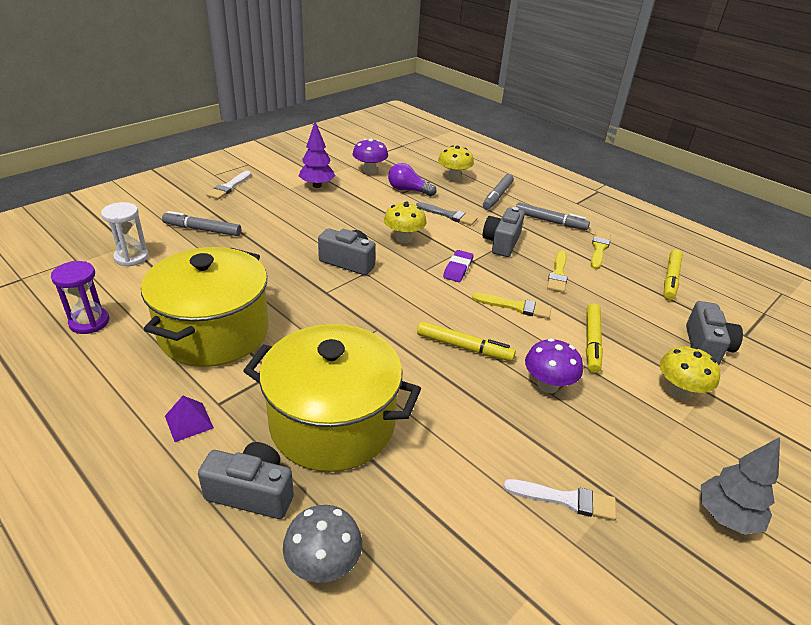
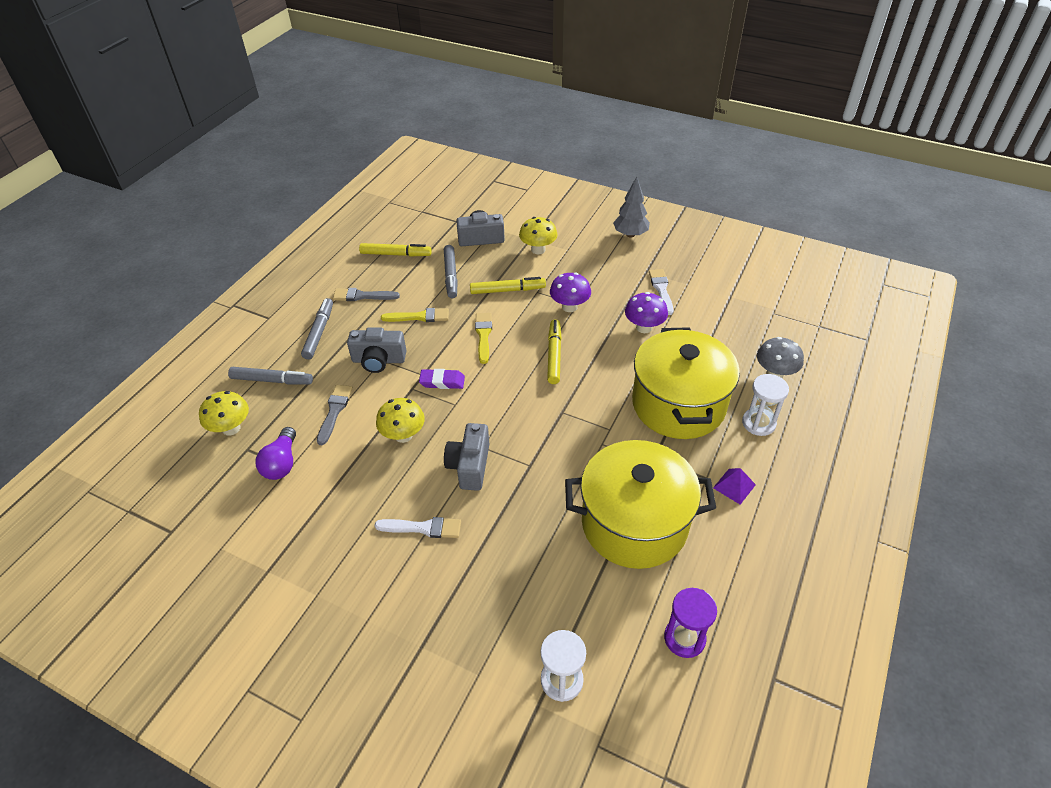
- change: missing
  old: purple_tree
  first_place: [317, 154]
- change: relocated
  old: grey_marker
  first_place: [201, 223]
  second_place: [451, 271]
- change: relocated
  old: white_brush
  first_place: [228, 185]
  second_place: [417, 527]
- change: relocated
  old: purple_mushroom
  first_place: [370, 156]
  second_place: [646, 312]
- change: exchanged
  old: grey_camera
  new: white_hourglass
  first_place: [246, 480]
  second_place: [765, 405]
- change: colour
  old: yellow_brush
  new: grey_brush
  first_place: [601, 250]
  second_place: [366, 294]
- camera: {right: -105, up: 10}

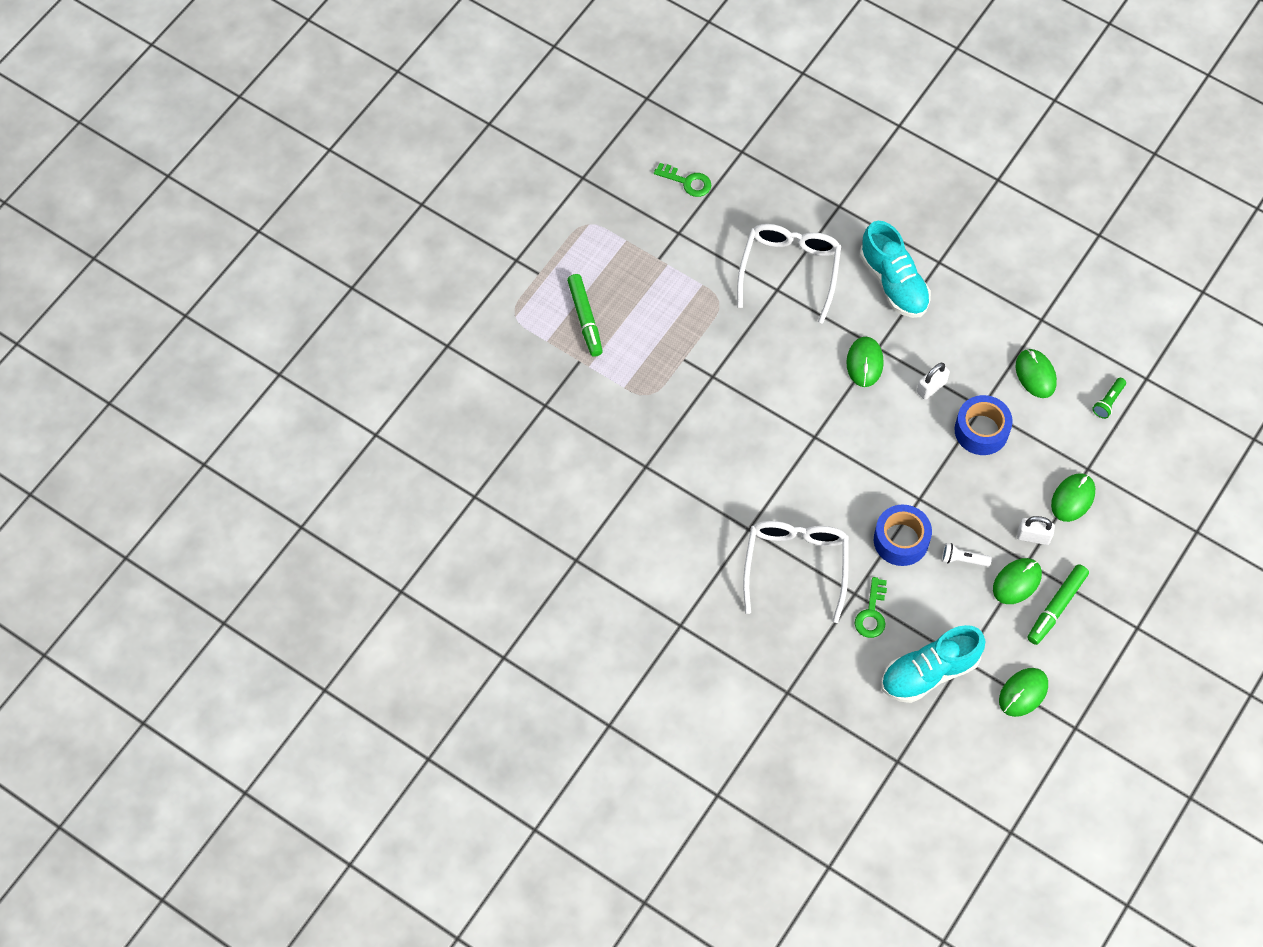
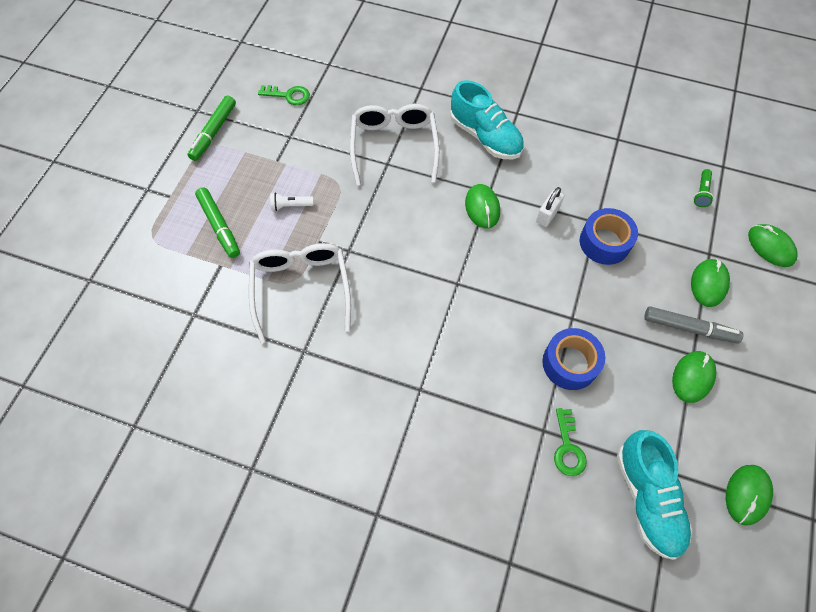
- change: relocated
  old: white_glasses
  first_place: [796, 572]
  second_place: [300, 293]
- change: relocated
  old: white_flashlight
  first_place: [967, 555]
  second_place: [292, 201]
- change: relocated
  old: green_mouse
  first_place: [1036, 373]
  second_place: [773, 245]
- change: relocated
  old: green_marker
  first_place: [1058, 604]
  second_place: [211, 128]
- change: exchanged
  old: white_padlock
  new: grey_marker
  first_place: [1036, 530]
  second_place: [694, 325]
- change: spun
  old: turquoise_shoe
  first_place: [933, 664]
  second_place: [655, 495]
  degrees: -60
- camera: {right: -15, up: 0}

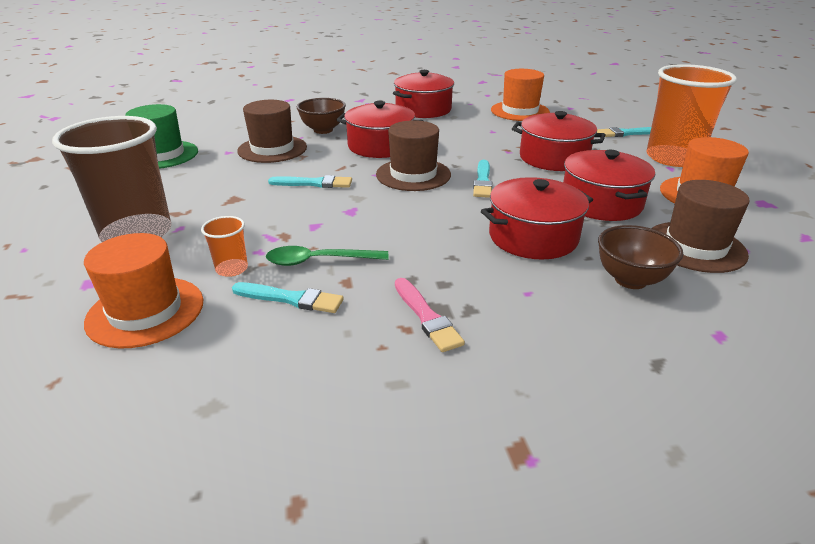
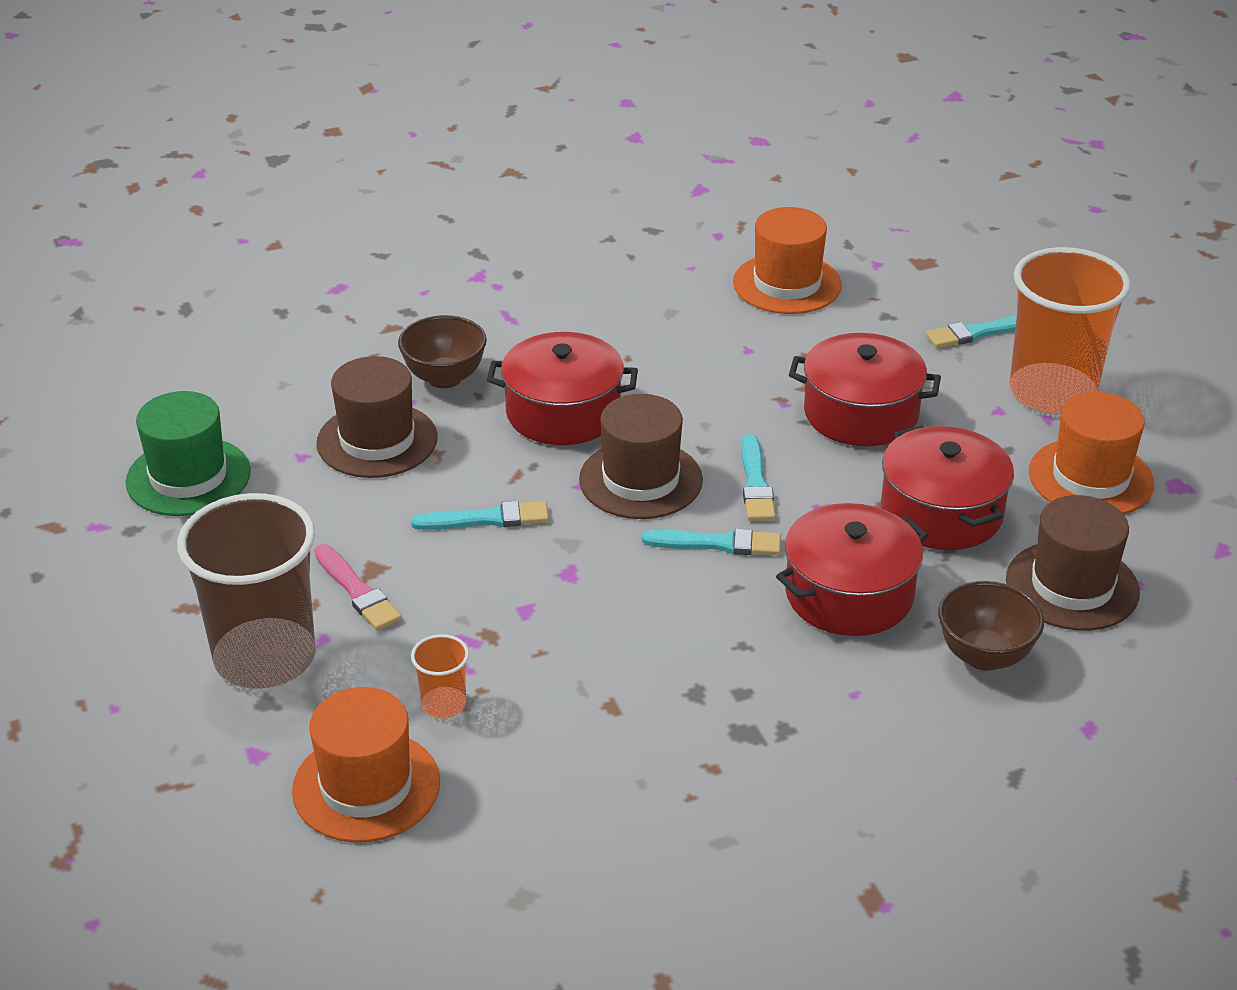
- change: missing
  old: green_spoon
  first_place: [327, 256]
- change: missing
  old: red_pot
  first_place: [423, 94]
- change: relocated
  old: turquoise_brush
  first_place: [288, 297]
  second_place: [711, 542]
- change: relocated
  old: pink_brush
  first_place: [430, 315]
  second_place: [358, 587]
- camera: {right: -10, up: 5}

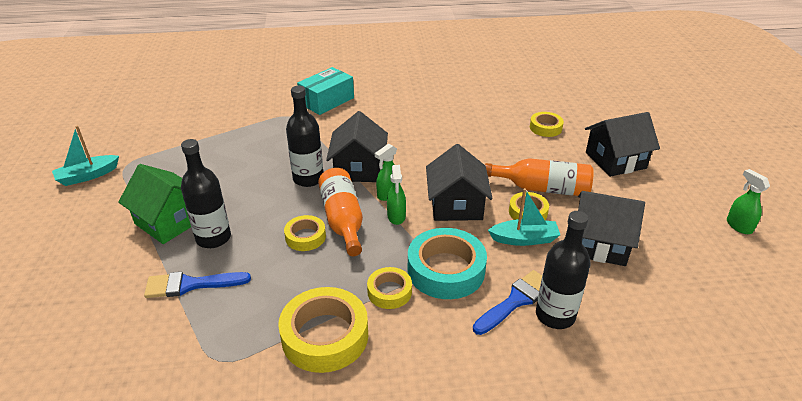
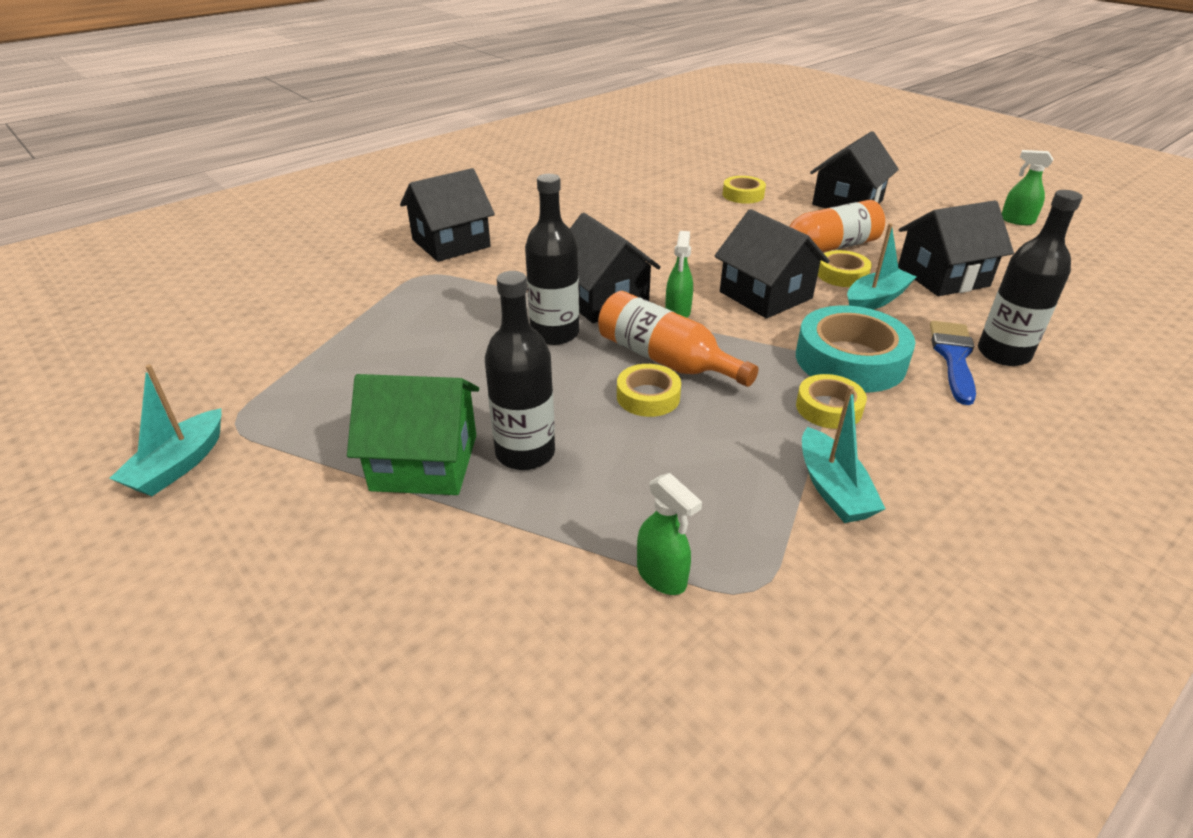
- change: missing
  old: blue_brush
  first_place: [197, 285]
- change: relocated
  old: green_spray_bottle
  first_place: [396, 195]
  second_place: [669, 534]
- change: exchanged
  old: yellow_tape
  new: turquoise_boat
  first_place: [323, 330]
  second_place: [843, 454]
- change: exchanged
  old: turquoise_box
  new: black_house
  first_place: [325, 91]
  second_place: [447, 215]
- camera: {right: -35, up: 0}

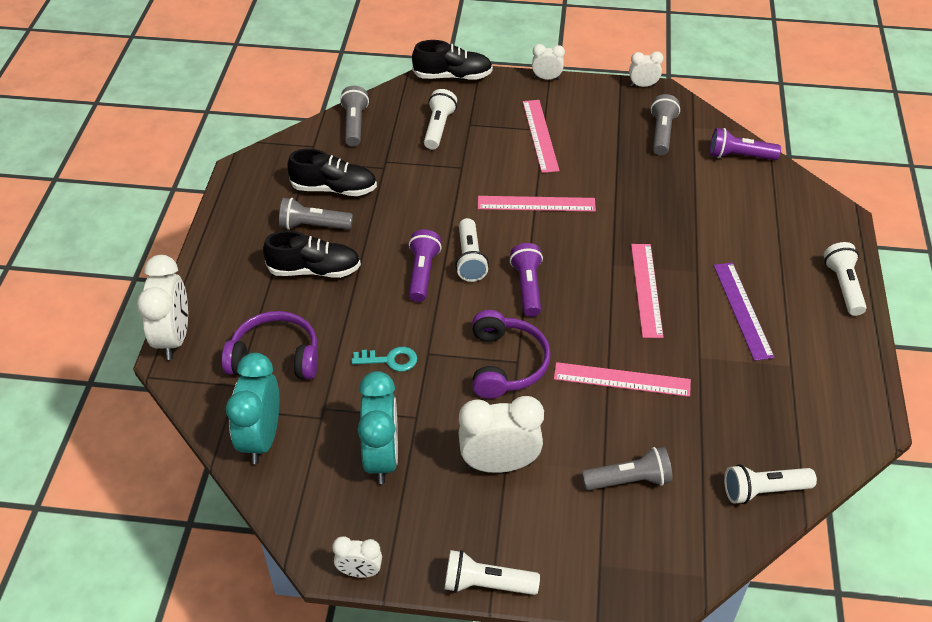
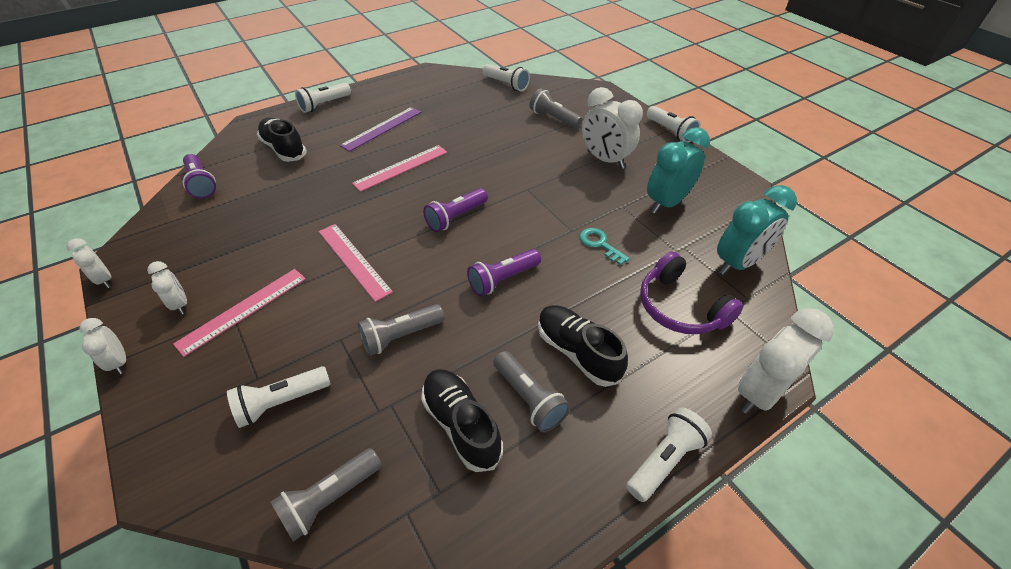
- change: missing
  old: purple_headphones
  first_place: [511, 354]
- change: missing
  old: pink_ruler
  first_place: [622, 379]
- change: relocated
  old: white_clock
  first_place: [357, 557]
  second_place: [167, 287]
- change: relocated
  old: black_shoe
  first_place: [452, 60]
  second_place: [282, 140]
- change: relocated
  old: white_flashlight
  first_place: [472, 250]
  second_place: [669, 455]
- change: relocated
  old: grey_flashlight
  first_place: [665, 124]
  second_place: [401, 330]
- camera: {right: -130, up: 0}

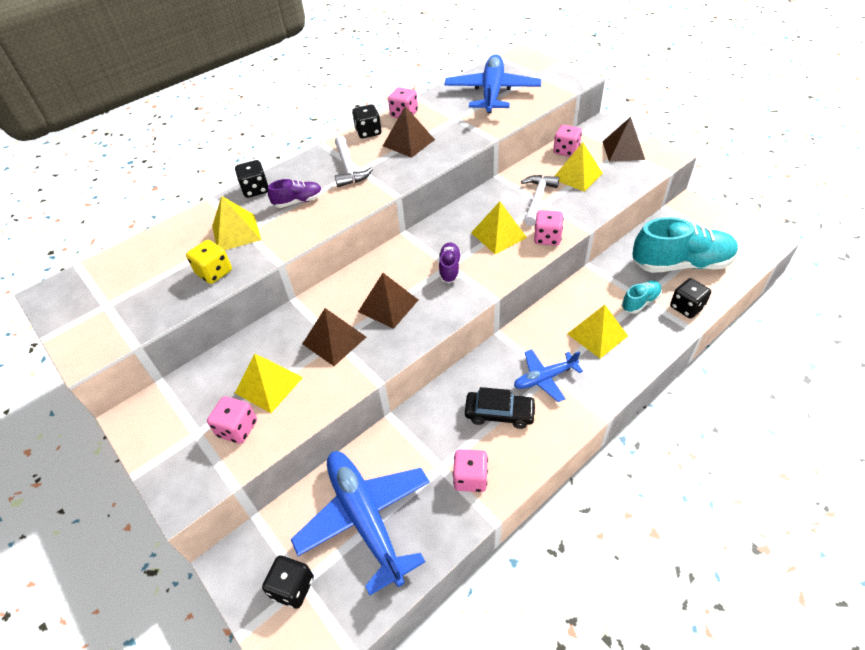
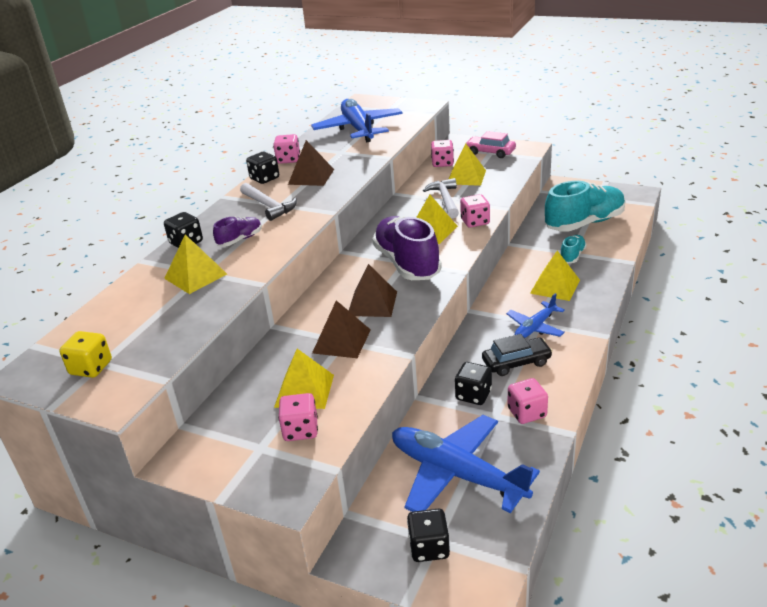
- change: relocated
  old: yellow_dice
  first_place: [209, 262]
  second_place: [85, 354]
- change: relocated
  old: black_dice
  first_place: [690, 298]
  second_place: [473, 383]
- change: exchanged
  old: brown_pyramid
  new: pink_car
  first_place: [624, 139]
  second_place: [491, 144]
- change: size
  old: purple_shoe
  first_place: [450, 262]
  second_place: [407, 248]
  factor: 2.1
- camera: {right: -25, up: -15}

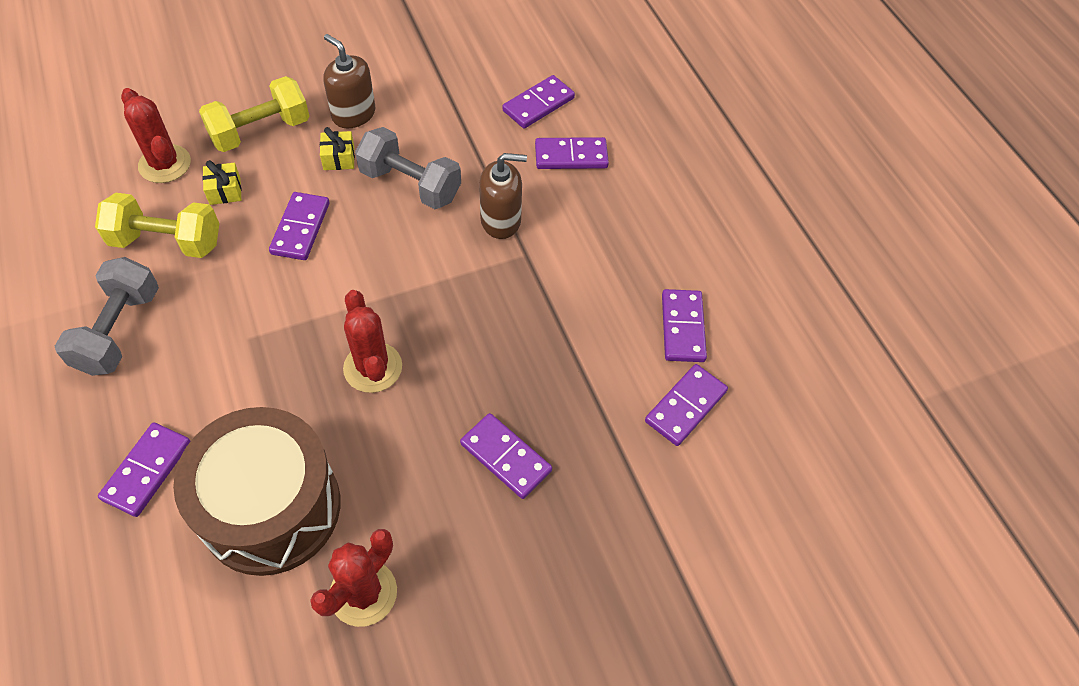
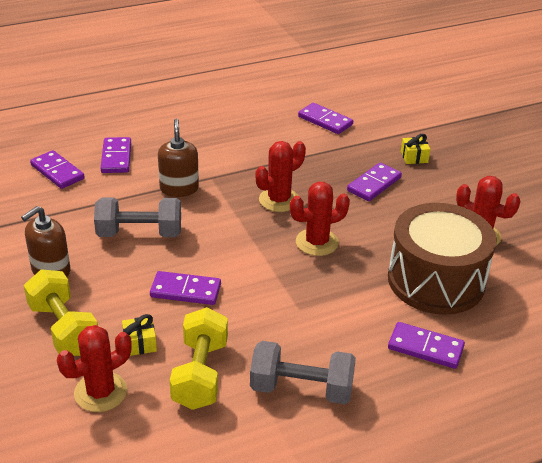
- change: missing
  old: purple_domino
  first_place: [684, 325]
- change: appeared
  new: red_cactus
  second_place: [280, 176]
- change: relocated
  old: yellow_gift
  first_place: [337, 148]
  second_place: [415, 149]
- change: spun
  old: grey_dumbbell
  first_place: [408, 168]
  second_place: [137, 217]
  degrees: 60
- camera: {right: -90, up: -20}

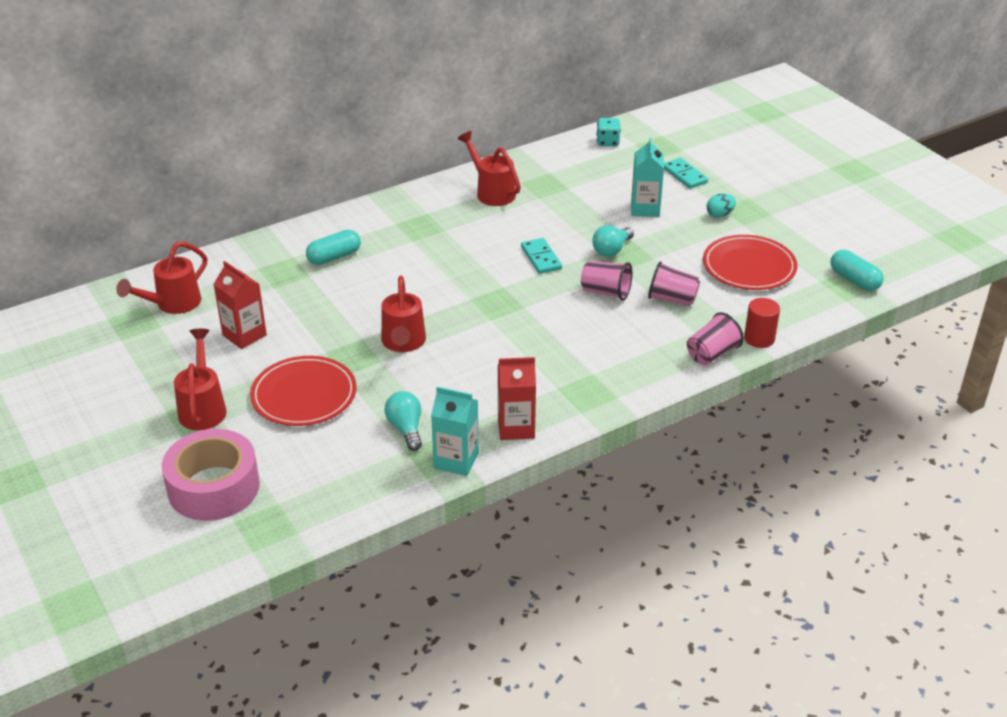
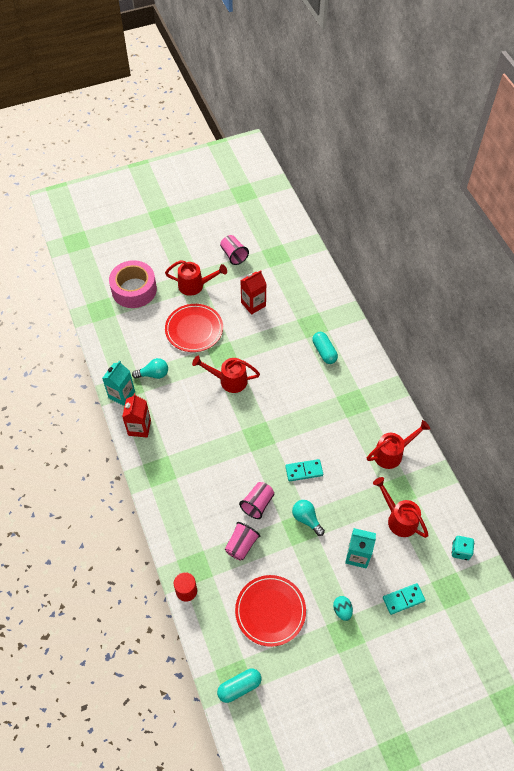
- change: relocated
  old: red_watering_can
  first_place: [161, 277]
  second_place: [401, 507]
- change: relocated
  old: pink_cup
  first_place: [715, 338]
  second_place: [234, 250]
- camera: {right: 100, up: 20}

